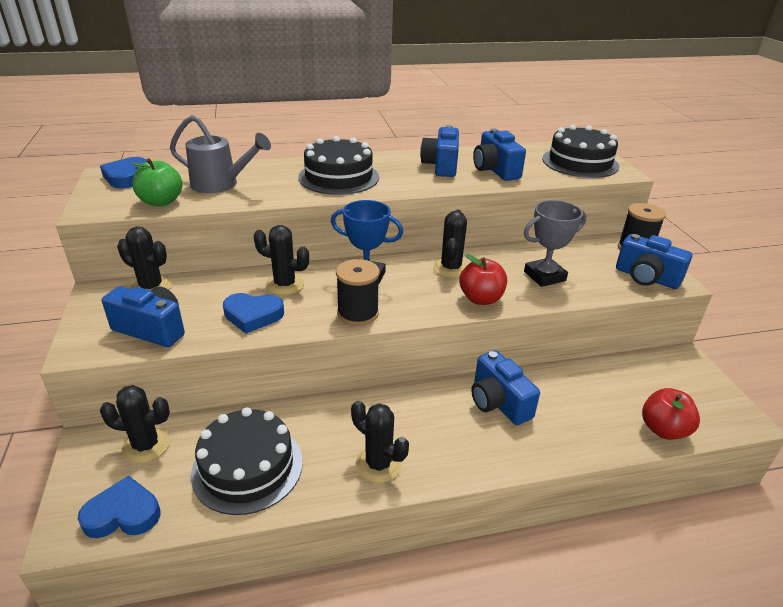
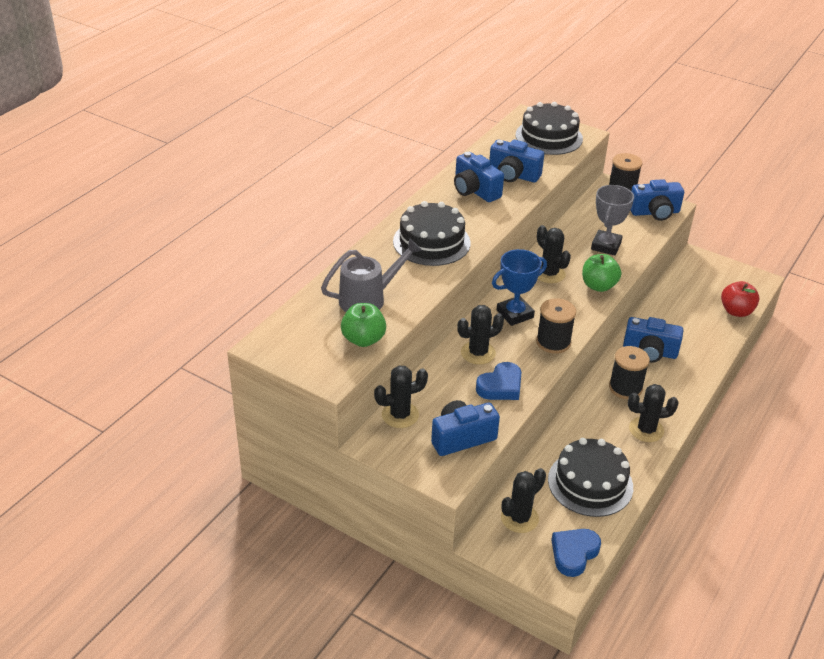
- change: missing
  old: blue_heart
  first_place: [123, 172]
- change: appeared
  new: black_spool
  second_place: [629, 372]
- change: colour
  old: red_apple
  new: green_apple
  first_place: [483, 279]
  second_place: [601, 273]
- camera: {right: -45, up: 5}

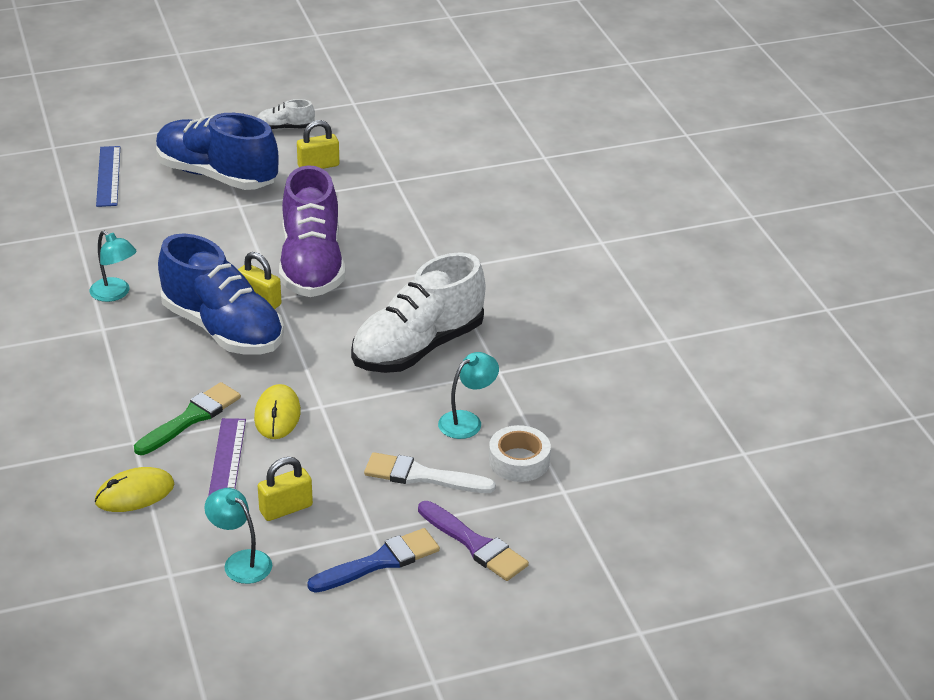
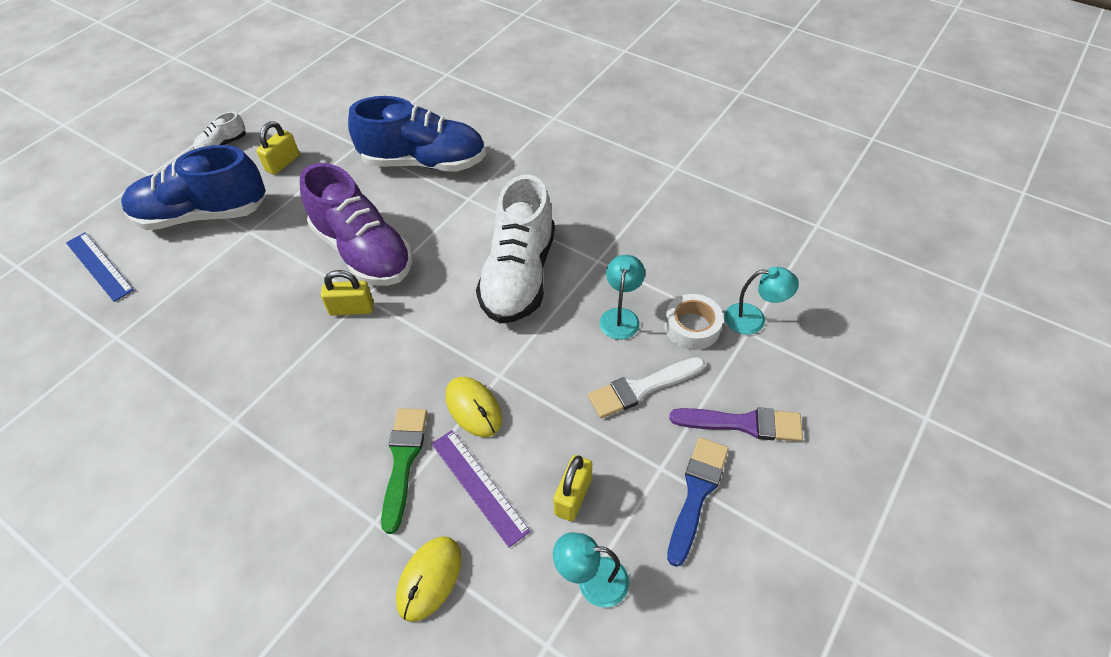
- change: relocated
  old: turquoise_lamp
  first_place: [113, 266]
  second_place: [761, 301]
- change: relocated
  old: blue_shoe
  first_place: [221, 293]
  second_place: [417, 134]
- camera: {right: -35, up: 15}

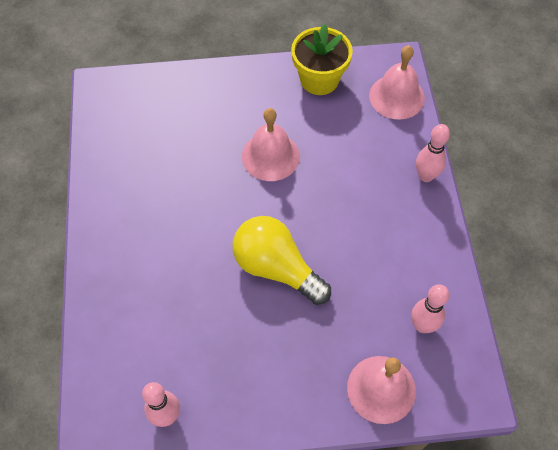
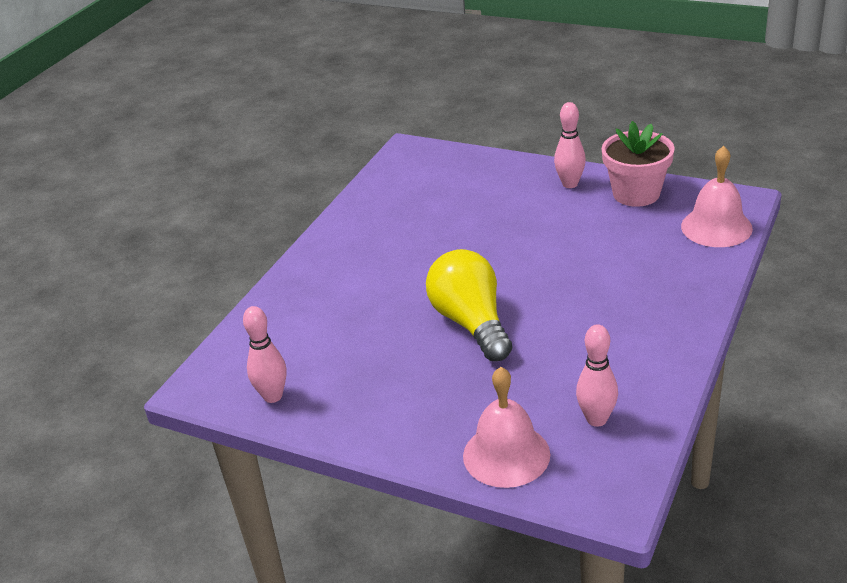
- change: missing
  old: pink_bell
  first_place: [271, 144]
- change: relocated
  old: pink_bowling_pin
  first_place: [433, 153]
  second_place: [570, 145]
- change: colour
  old: yellow_flower_pot
  new: pink_flower_pot
  first_place: [322, 59]
  second_place: [638, 164]
- camera: {right: 35, up: -25}

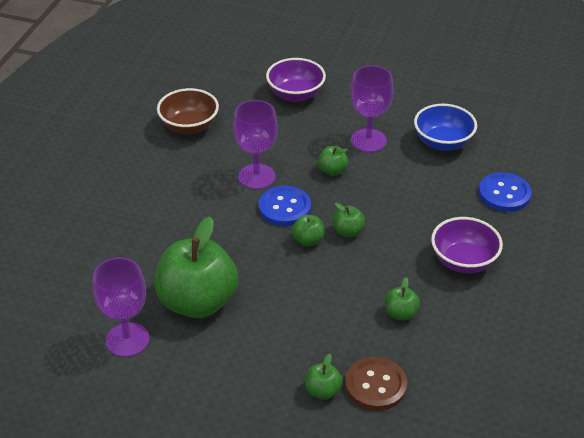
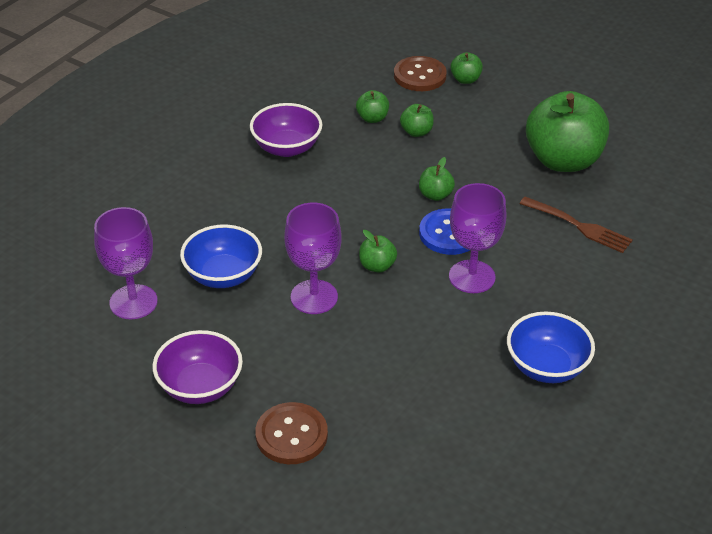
- change: missing
  old: blue_button
  first_place: [505, 192]
- change: appeared
  new: brown_button
  second_place: [291, 433]
- change: appeared
  new: brown_fork
  second_place: [576, 225]
- change: relocated
  old: purple_goblet
  first_place: [121, 307]
  second_place: [126, 263]
- change: relocated
  old: purple_bowl
  first_place: [296, 80]
  second_place: [197, 367]
- change: relocated
  old: green_apple
  first_place: [348, 220]
  second_place: [417, 120]
- change: colour
  old: brown_bowl
  new: blue_bowl
  first_place: [188, 111]
  second_place: [551, 347]
- camera: {right: -165, up: 0}

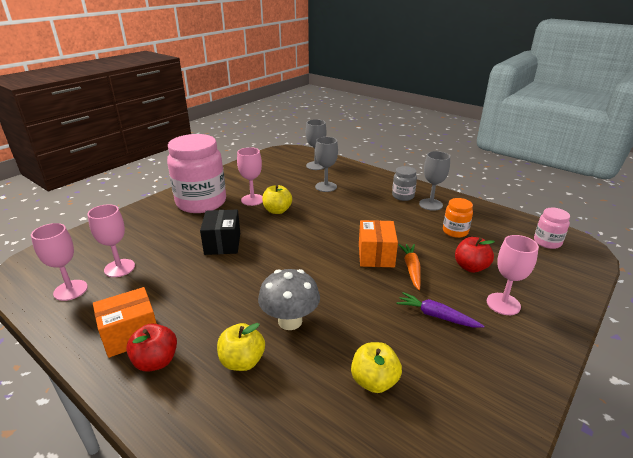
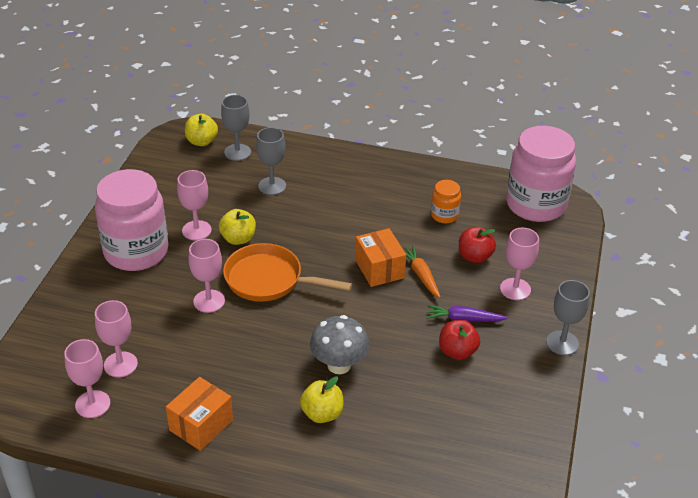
- change: missing
  old: grey_jar
  first_place: [404, 183]
- change: appeared
  new: orange_pan
  second_place: [287, 272]
- change: relocated
  old: red_apple
  first_place: [151, 348]
  second_place: [459, 340]
- change: relocated
  old: yellow_apple
  first_place: [376, 367]
  second_place: [201, 130]
- change: relocated
  old: grey_goblet
  first_place: [434, 181]
  second_place: [568, 317]
- change: exchanged
  old: black_box
  new: pink_goblet
  first_place: [220, 232]
  second_place: [207, 276]
- change: size
  old: pink_jar
  first_place: [552, 228]
  second_place: [541, 174]
  factor: 2.19
- camera: {right: -25, up: 10}

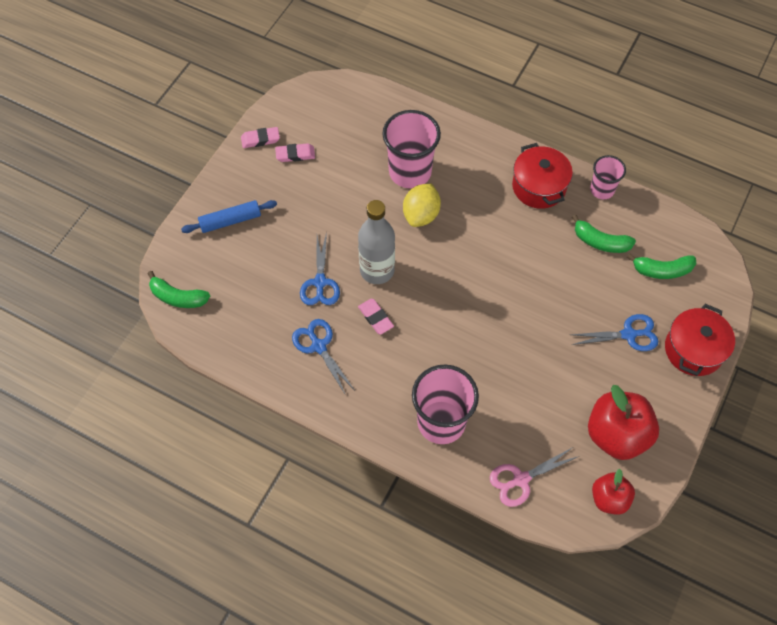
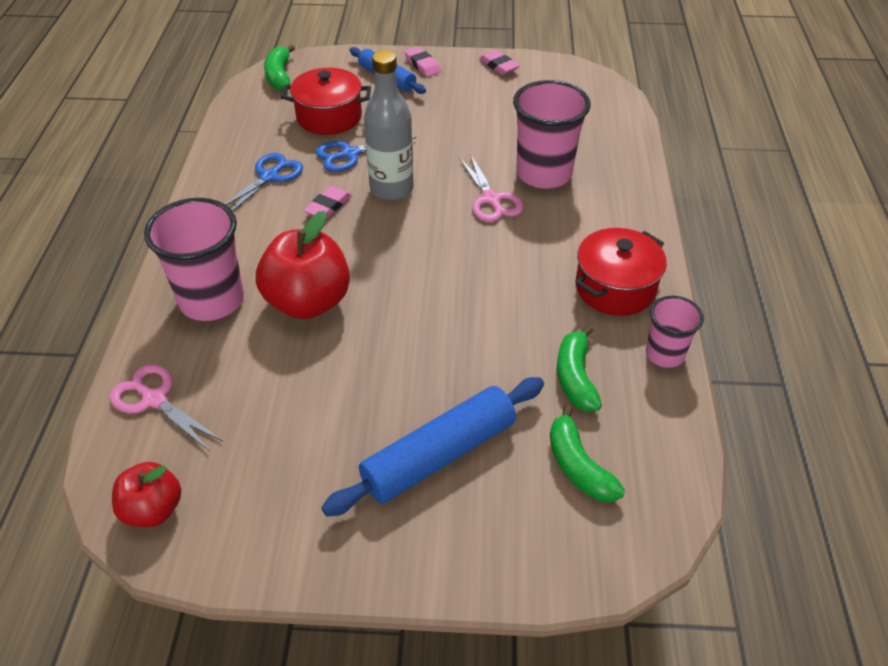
- change: relocated
  old: pink_eraser
  first_place: [295, 152]
  second_place: [422, 61]
- change: relocated
  old: red_apple
  first_place: [623, 422]
  second_place: [303, 265]
- change: relocated
  old: red_pot
  first_place: [700, 340]
  second_place: [326, 101]
- change: exchanged
  old: yellow_lemon
  new: pink_scissors
  first_place: [422, 205]
  second_place: [491, 188]
- change: exchanged
  old: blue_scissors
  new: blue_rolling_pin
  first_place: [614, 332]
  second_place: [432, 447]
- camera: {right: 65, up: -15}

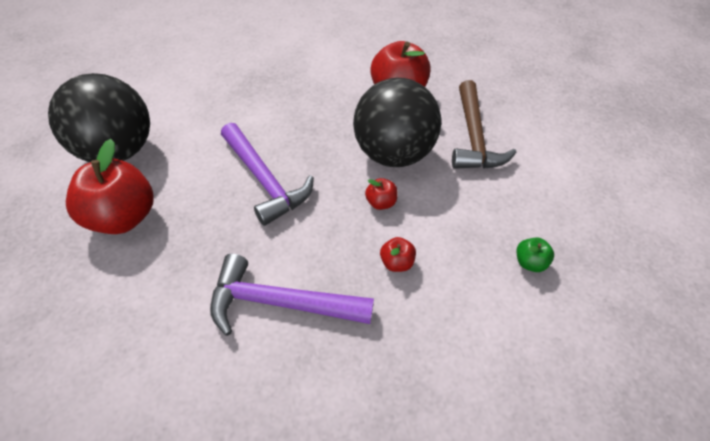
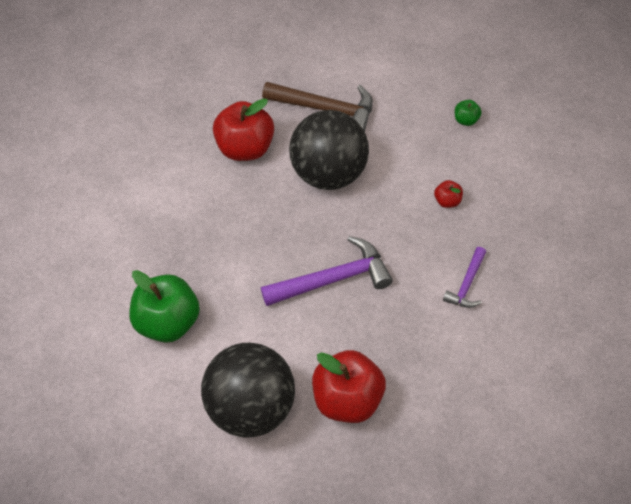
- change: missing
  old: red_apple
  first_place: [381, 194]
- change: appeared
  new: green_apple
  second_place: [164, 306]
- change: size
  old: purple_hammer
  first_place: [292, 295]
  second_place: [464, 277]
  factor: 0.56
- camera: {right: -70, up: 5}

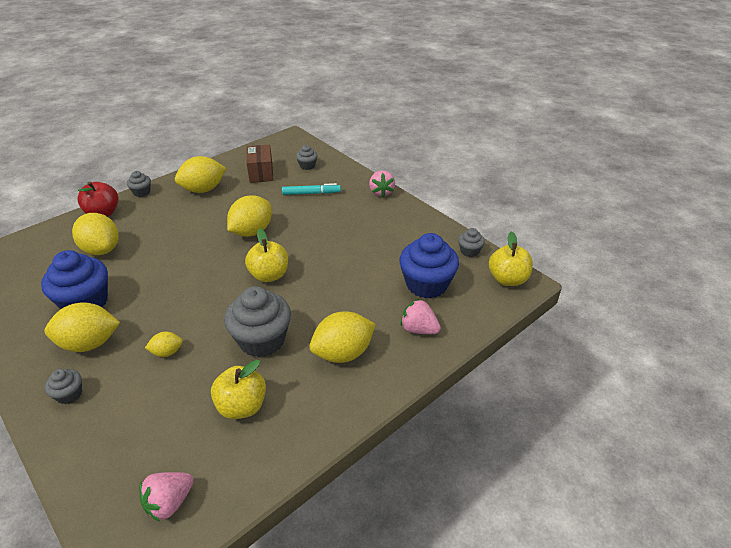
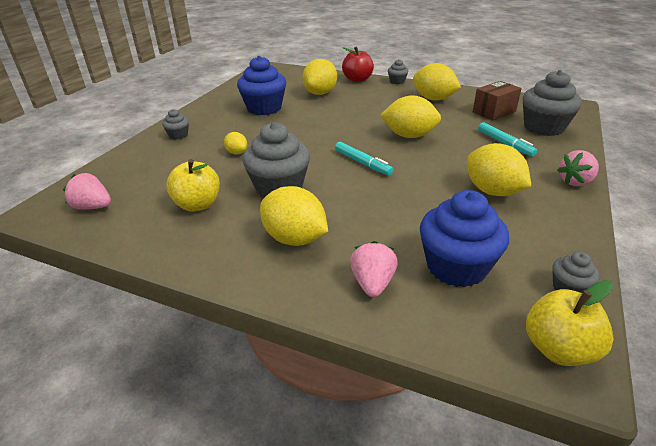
- change: relocated
  old: yellow_lemon
  first_place: [82, 327]
  second_place: [499, 169]
- change: exchanged
  old: yellow_apple
  new: turquoise_marker
  first_place: [266, 255]
  second_place: [364, 159]
- change: size
  old: grey_cupcake
  first_place: [307, 157]
  second_place: [552, 103]
  factor: 2.08
- camera: {right: 65, up: -5}

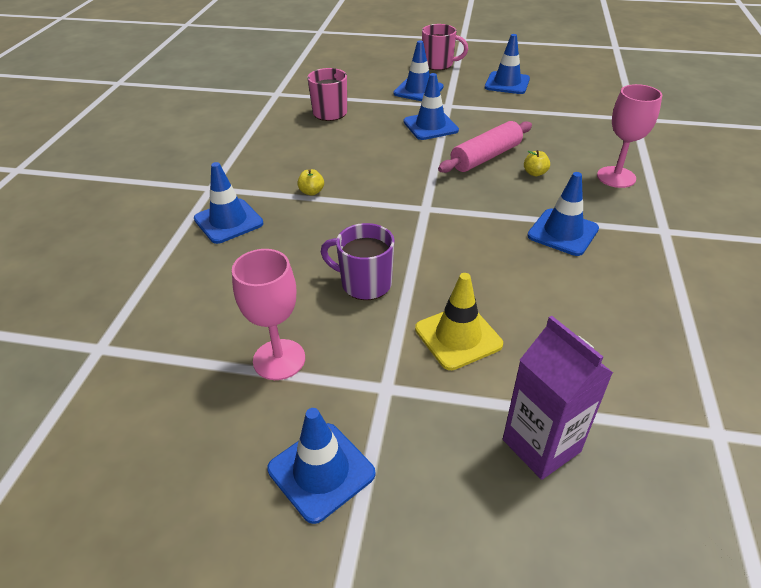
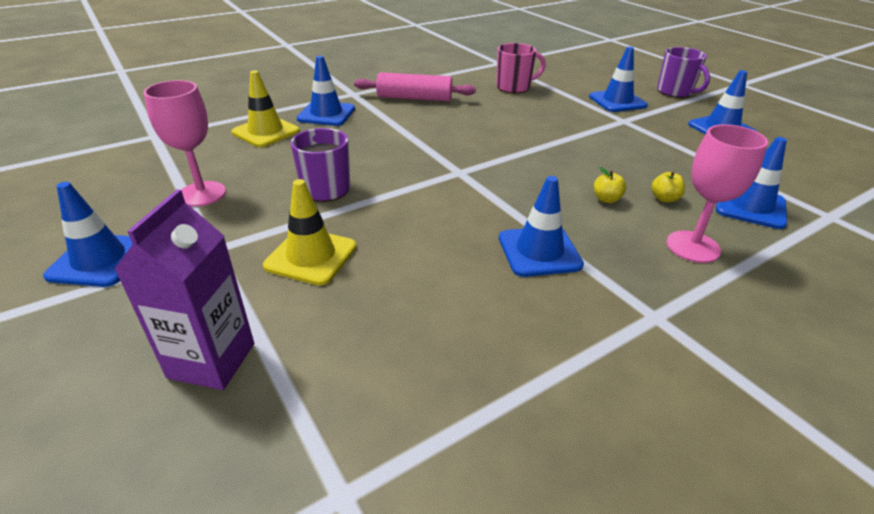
- change: appeared
  new: yellow_traffic_cone
  second_place: [265, 108]
- change: relocated
  old: yellow_apple
  first_place: [310, 182]
  second_place: [668, 187]
- change: relocated
  old: blue_traffic_cone
  first_place: [431, 106]
  second_place: [751, 183]
- change: relocated
  old: pink_rolling_pin
  first_place: [485, 147]
  second_place: [415, 86]
- change: colour
  old: pink_mug
  new: purple_mug
  first_place: [445, 47]
  second_place: [683, 72]
- camera: {right: 45, up: -5}

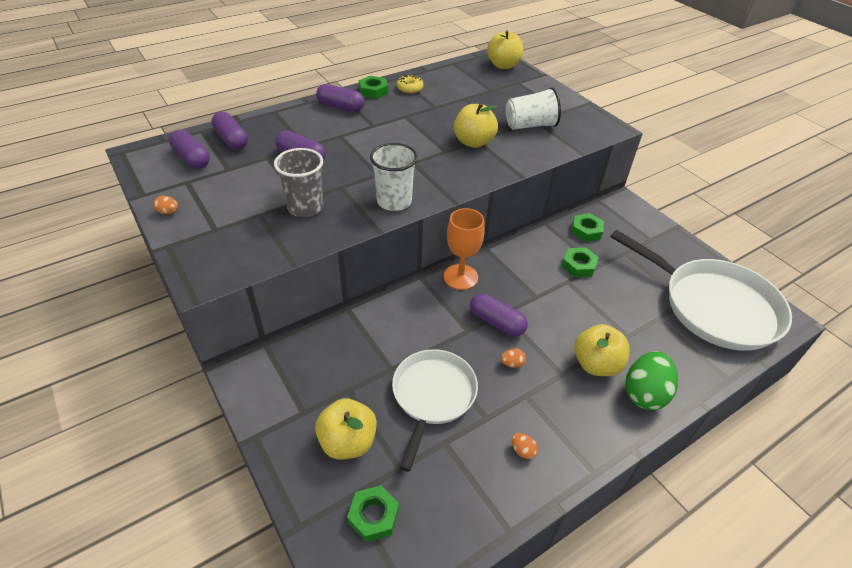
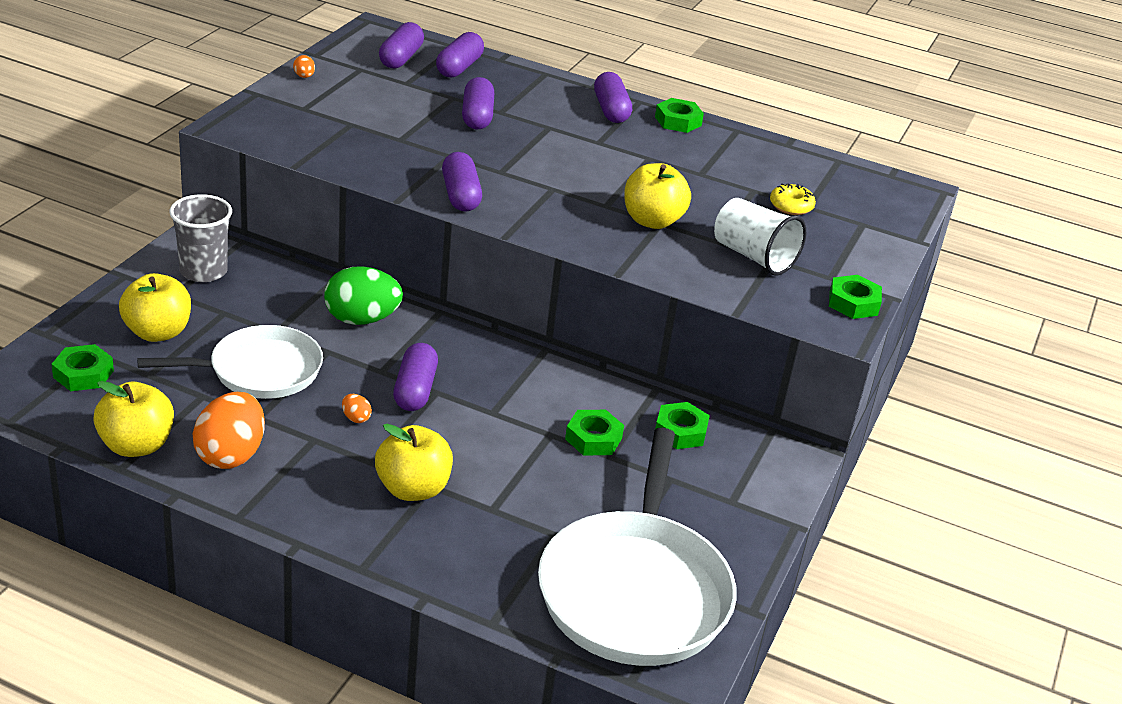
- change: missing
  old: orange_goblet
  first_place: [464, 249]
- change: appeared
  new: green_nut
  second_place: [855, 297]
- change: relocated
  old: grey_cup
  first_place: [298, 182]
  second_place: [200, 238]
- change: relocated
  old: yellow_donut
  first_place: [410, 84]
  second_place: [793, 199]
- change: relocated
  old: yellow_apple
  first_place: [505, 49]
  second_place: [133, 419]
- change: relocated
  old: green_egg
  first_place: [652, 380]
  second_place: [363, 295]
- change: exchanged
  old: white_cup
  new: purple_capsule
  first_place: [394, 177]
  second_place: [462, 182]
- change: size
  old: orange_egg
  first_place: [525, 446]
  second_place: [229, 430]
  factor: 2.4
- camera: {right: 55, up: -10}

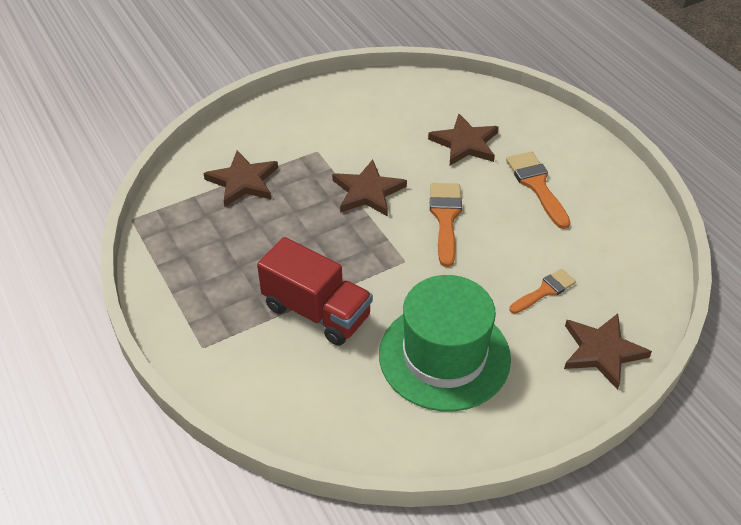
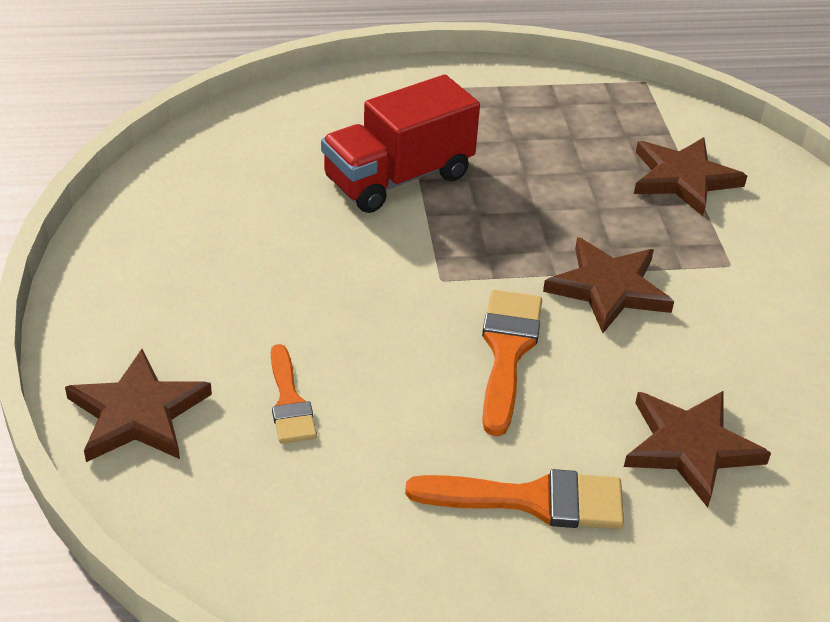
- change: missing
  old: green_hat
  first_place: [445, 343]
- change: spun
  old: orange_brush
  first_place: [446, 225]
  second_place: [512, 363]
  degrees: -105
- camera: {right: 110, up: -5}

